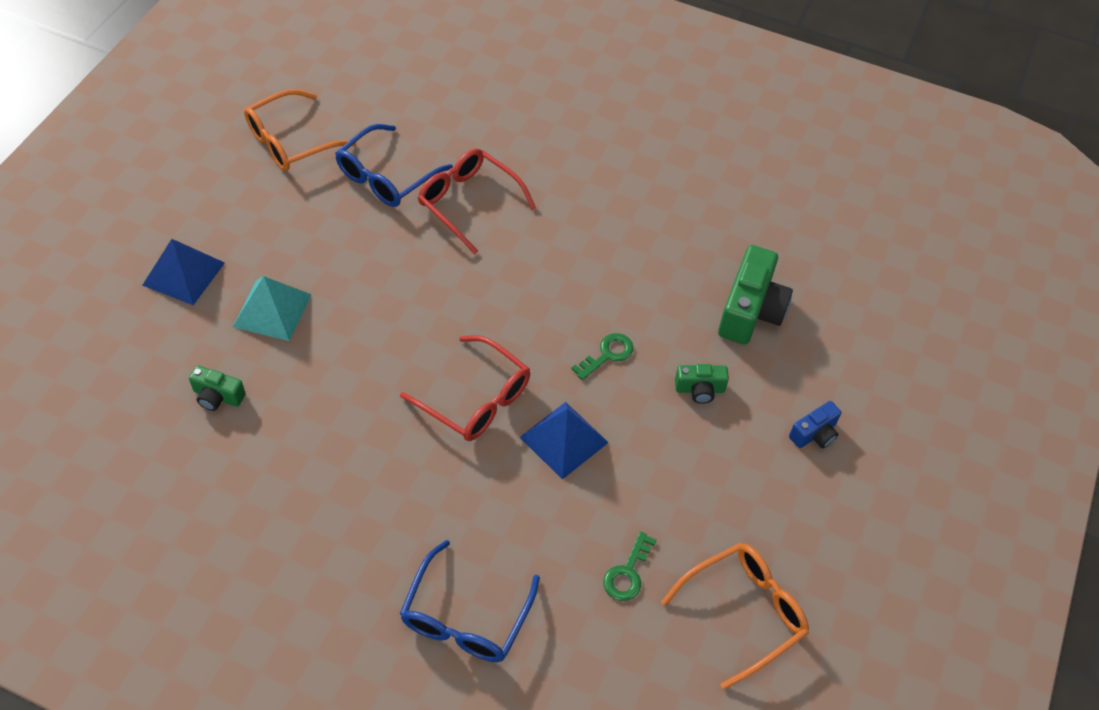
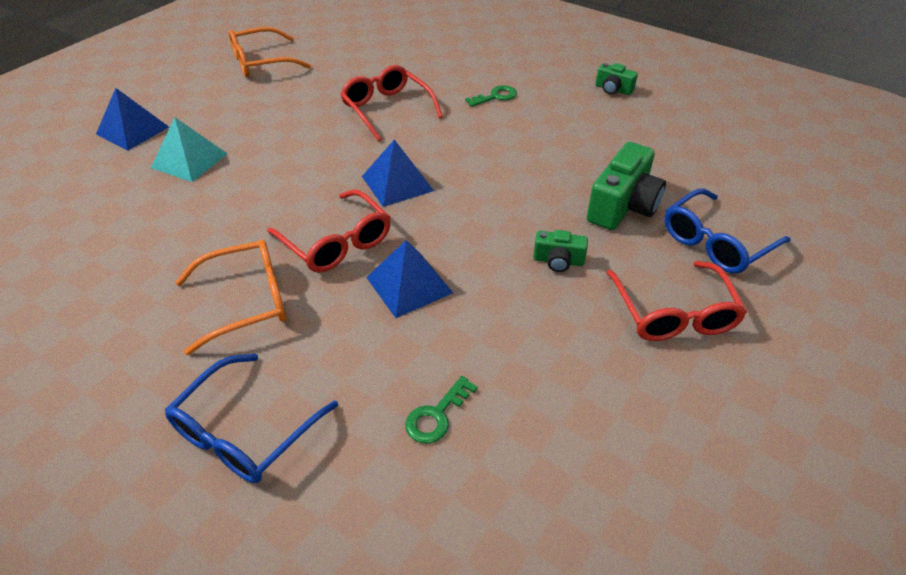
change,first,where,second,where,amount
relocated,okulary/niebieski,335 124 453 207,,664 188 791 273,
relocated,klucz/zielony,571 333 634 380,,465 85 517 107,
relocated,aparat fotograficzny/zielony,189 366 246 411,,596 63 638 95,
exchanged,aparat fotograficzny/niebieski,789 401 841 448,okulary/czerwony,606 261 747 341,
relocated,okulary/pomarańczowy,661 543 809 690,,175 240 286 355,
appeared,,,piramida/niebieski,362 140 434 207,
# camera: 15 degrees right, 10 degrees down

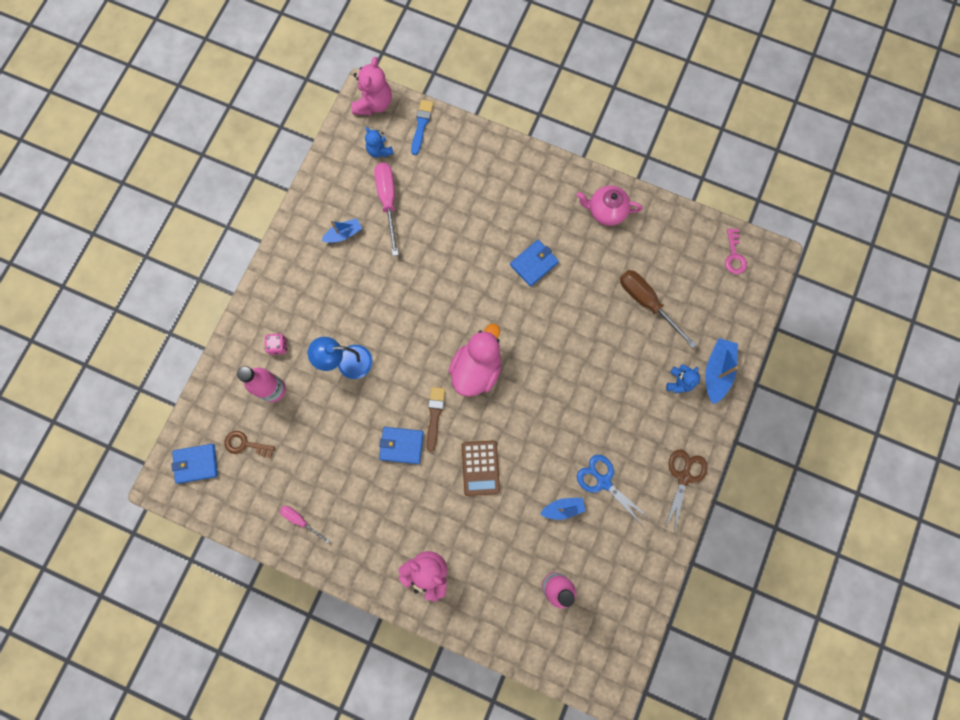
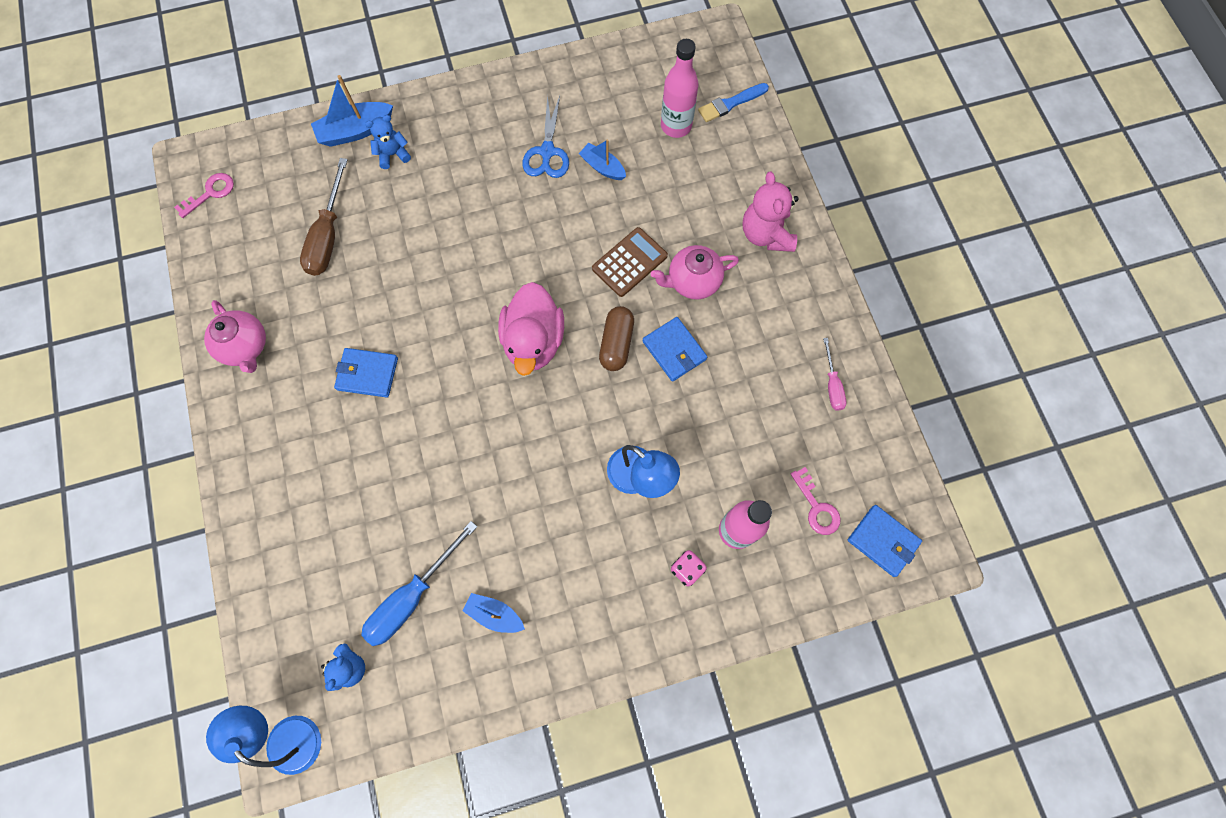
change,first,where,second,where,amount
exchanged,miś/różowy,352 57 392 115,lampka/niebieski,206 706 321 775,
relocated,pędzel/niebieski,411 100 434 155,,698 83 769 122,
colour,śrubokręt/różowy,374 163 399 256,śrubokręt/niebieski,361 521 477 646,
spun,kaczka/różowy,448 324 501 397,,498 282 564 376,75 degrees counterclockwise
exchanged,pędzel/brązowy,427 387 445 452,kapsułka/brązowy,599 306 634 371,
colour,klucz/brązowy,224 431 275 458,klucz/różowy,791 467 841 535,
missing,nożyczki/brązowy,664 450 708 534,,,
appeared,,,imbryk/różowy,651 245 739 299,
# camera: 130 degrees left, 5 degrees down

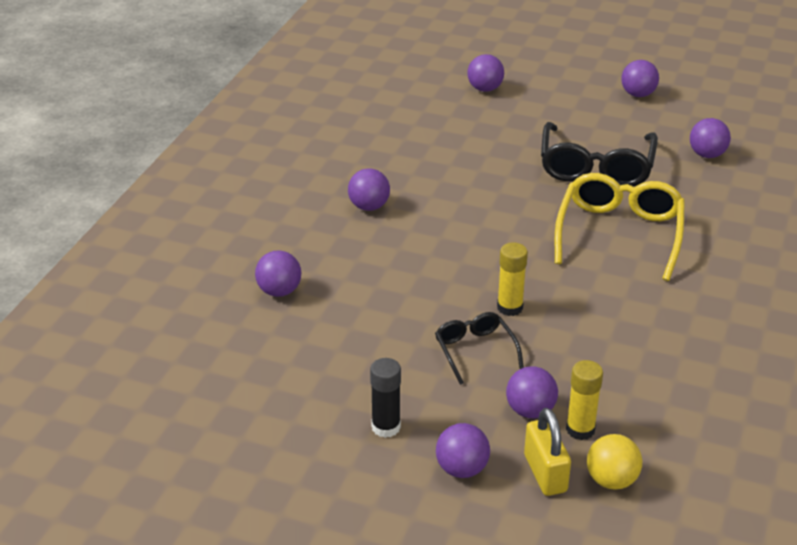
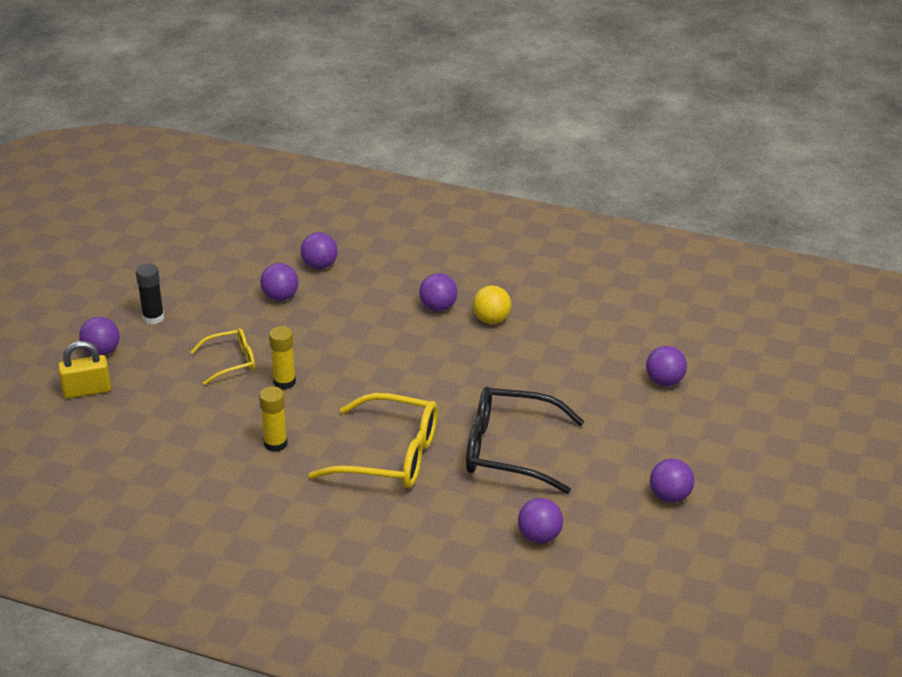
change,first,where,second,where,amount
colour,okulary/czarny,435 312 524 385,okulary/żółty,191 328 255 385,
relocated,klej w sztyfcie/żółty,566 360 603 440,,259 386 288 452,
relocated,piłka/fioletowy,506 366 558 418,,260 263 299 301,
relocated,piłka/żółty,587 434 642 490,,473 285 511 324,
# camera: 90 degrees right, 0 degrees up

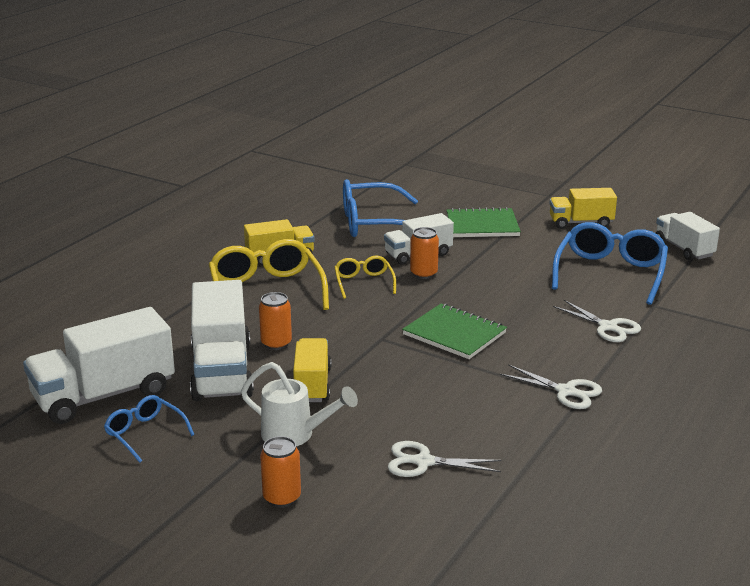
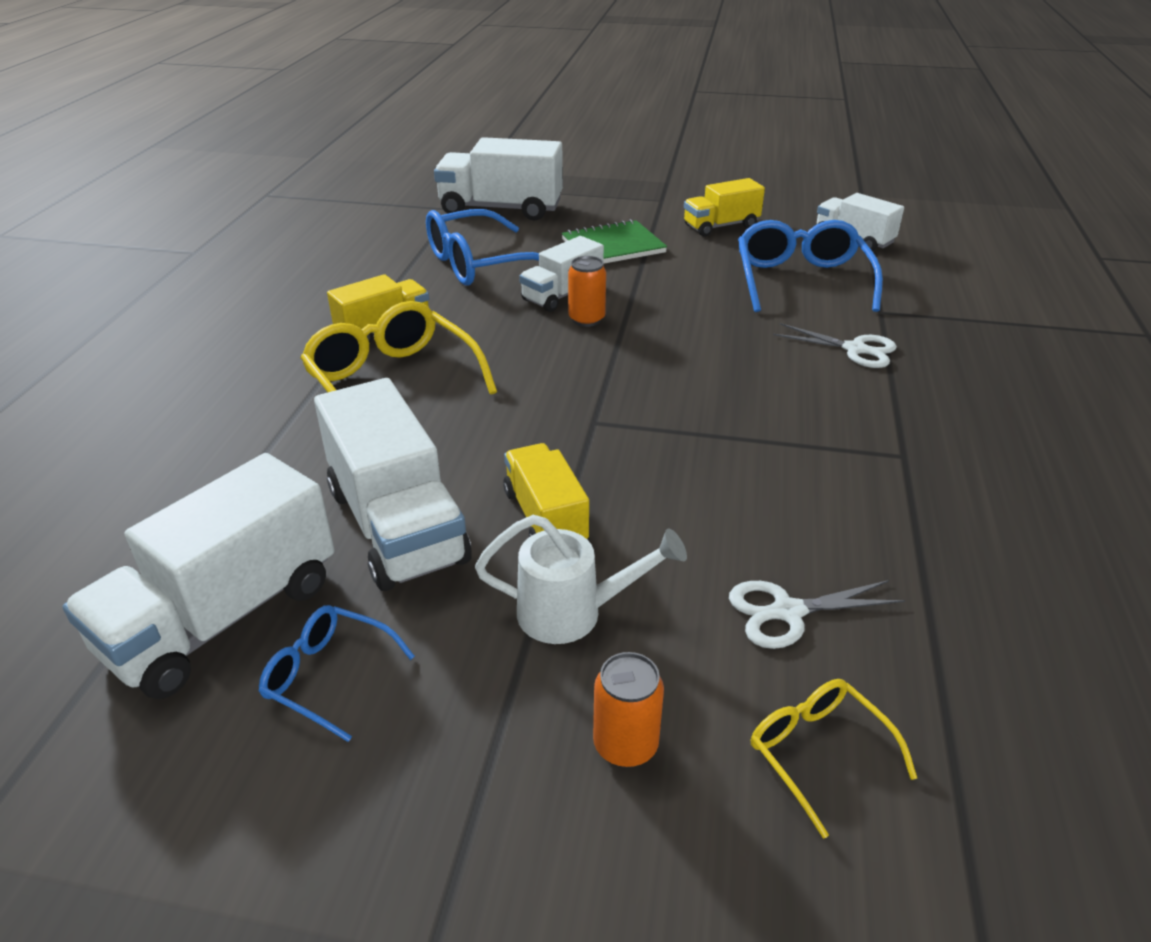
change,first,where,second,where,amount
relocated,okulary/żółty,334 256 396 299,,751 679 917 839,
missing,puszka/pomarańczowy,259 292 292 350,,,
missing,zeszyt/zielony,402 304 507 359,,,
missing,nożyczki/biały,500 364 602 409,,,
appeared,,,ciężarówka/biały,434 137 563 221,
# camera: 20 degrees left, 10 degrees up

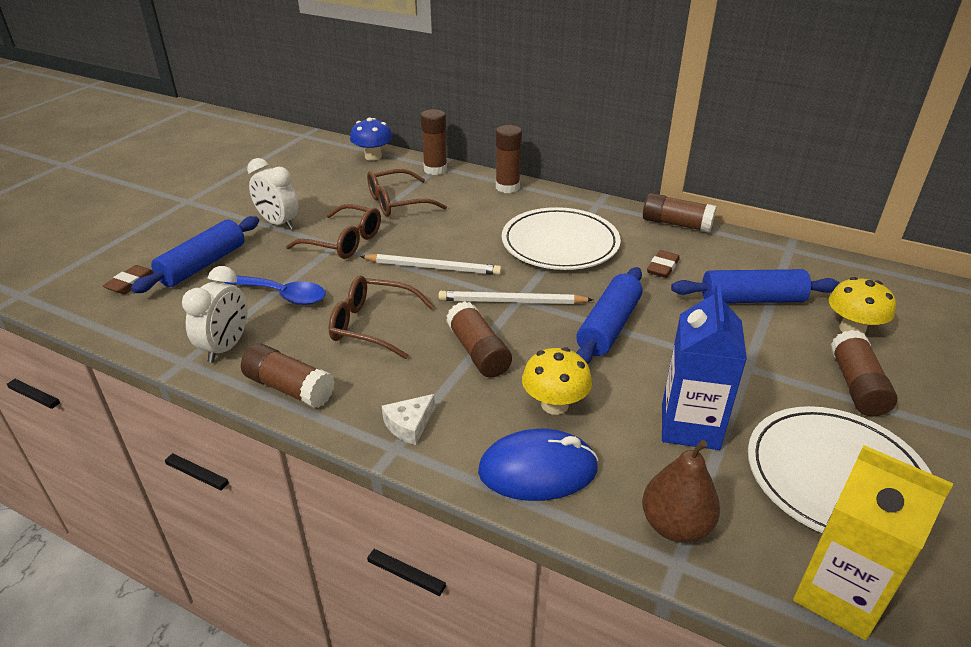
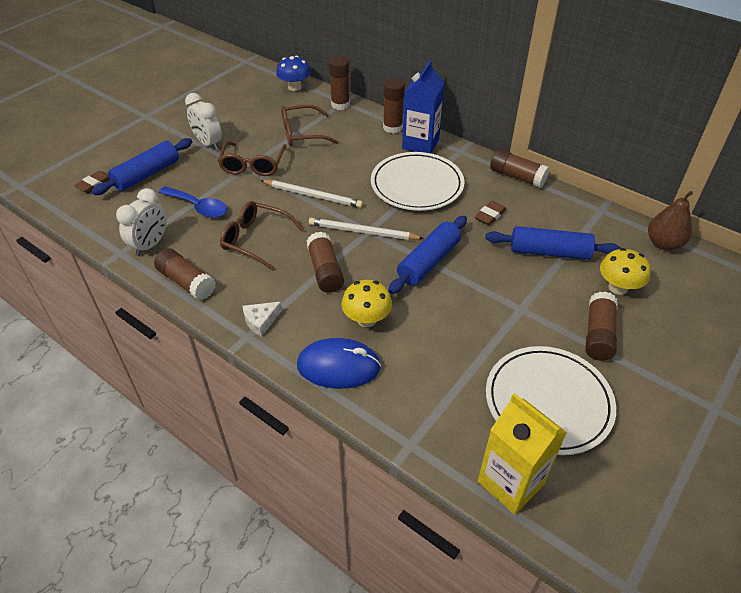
change,first,where,second,where,amount
spun,okulary/brązowy,286 204 381 259,,218 141 286 176,60 degrees clockwise
relocated,karton mleka/niebieski,662 284 747 450,,402 60 445 153,
relocated,gruszka/brązowy,642 440 720 543,,648 191 693 251,
# camera: 10 degrees right, 10 degrees up

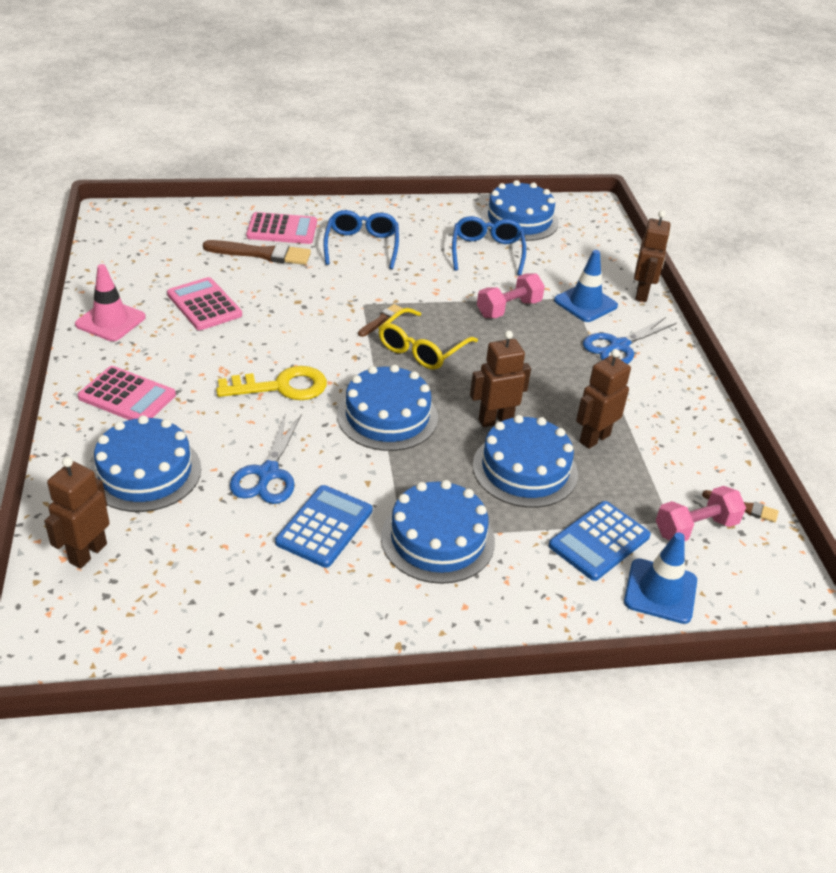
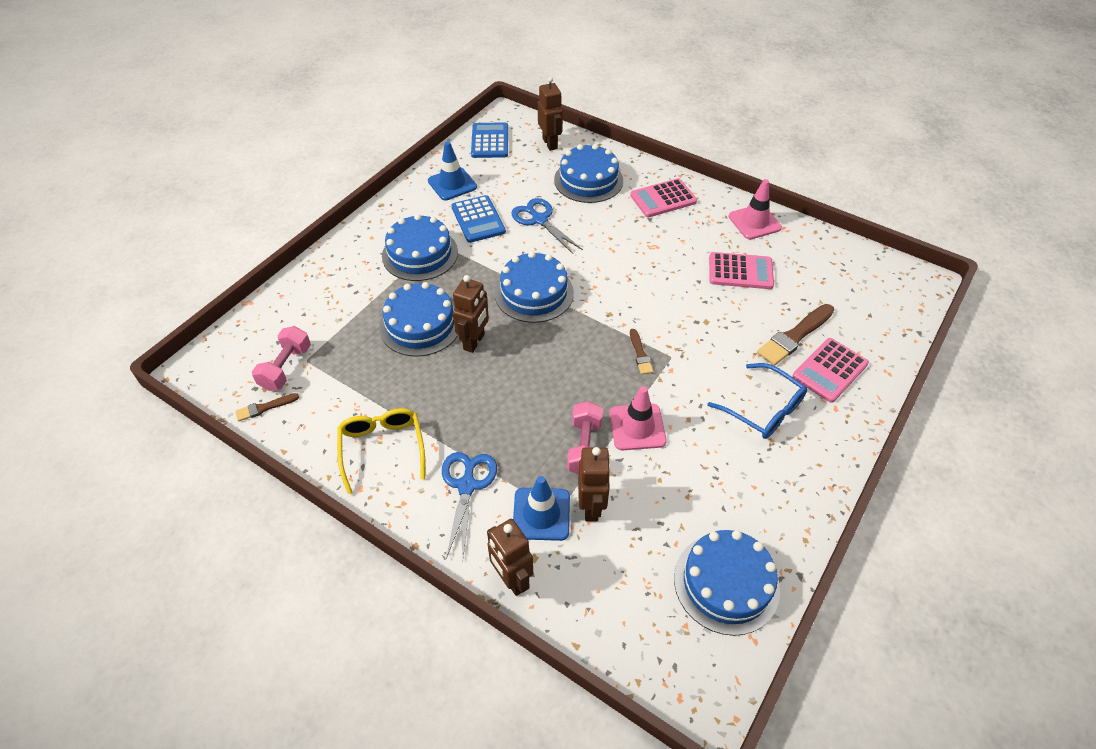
change,first,where,second,where,amount
missing,okulary/niebieski,452 216 526 276,,,
relocated,okulary/żółty,379 308 478 370,,337 408 425 494,
relocated,robot/brązowy,576 349 631 449,,578 447 611 522,
missing,klucz/żółty,216 366 327 400,,,
relocated,kalkulator/niebieski,549 501 651 581,,471 122 508 158,
relocated,pachołek/niebieski,624 532 697 624,,428 141 477 200,
appeared,,,pachołek/różowy,609 386 667 450,
# camera: 135 degrees right, 10 degrees up

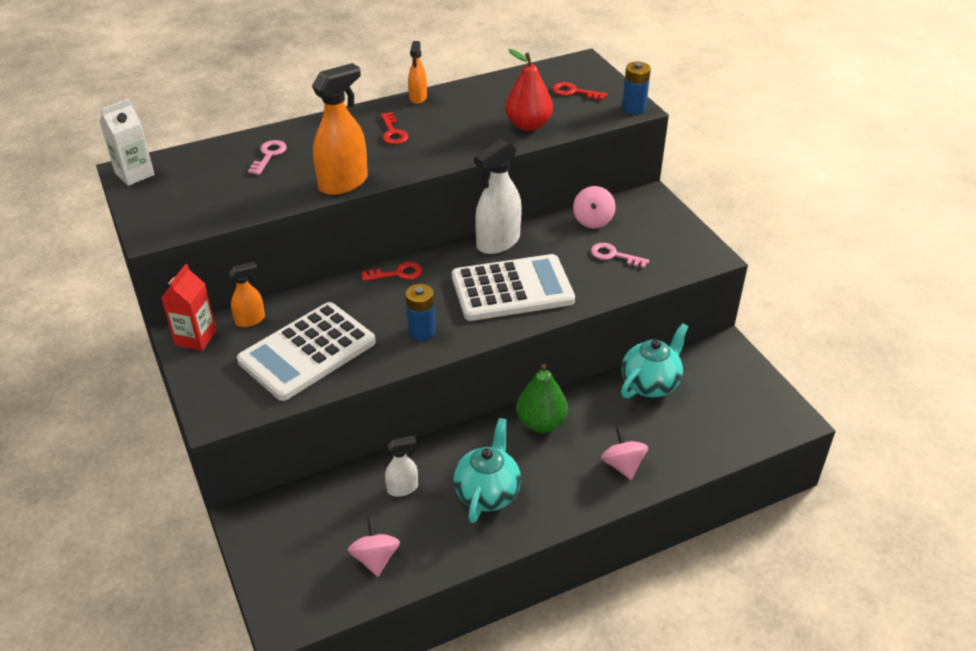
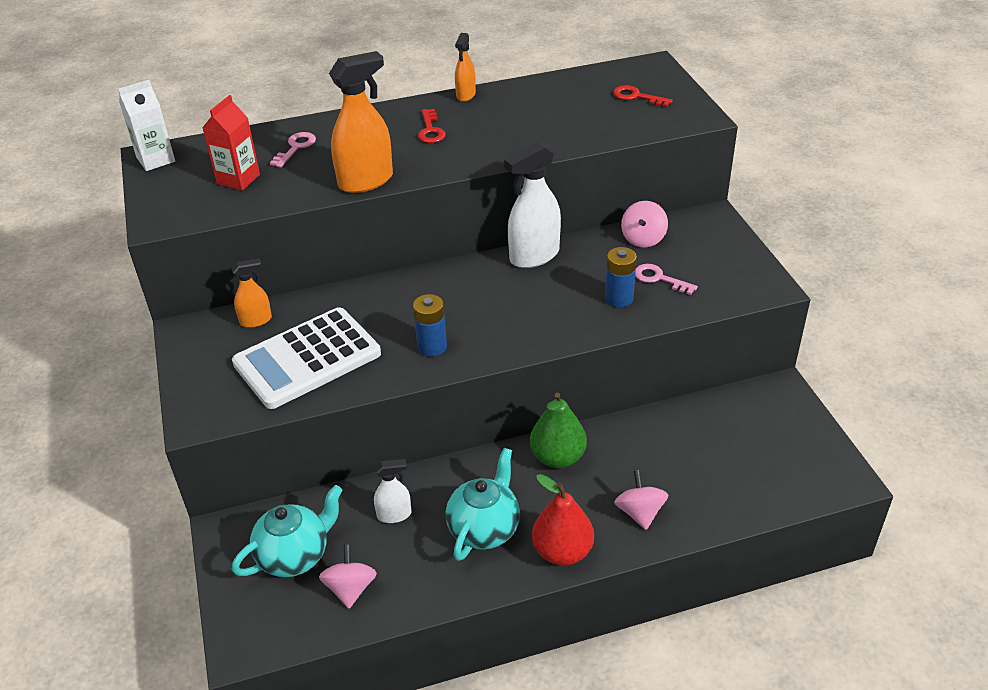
change,first,where,second,where,amount
relocated,gruszka/czerwony,505 49 553 131,,532 474 594 566,
relocated,bateria/niebieski,622 62 651 114,,605 247 637 307,
missing,kalkulator/biały,452 254 575 321,,,
missing,klucz/czerwony,362 262 422 281,,,
relocated,karton mleka/czerwony,161 264 216 351,,202 95 260 191,
relocated,imbryk/turkusowy,621 323 689 398,,232 485 343 577,
# camera: 10 degrees right, 0 degrees up

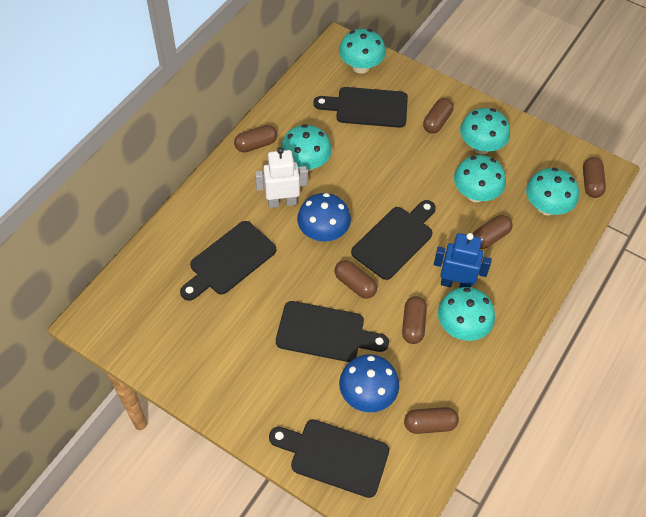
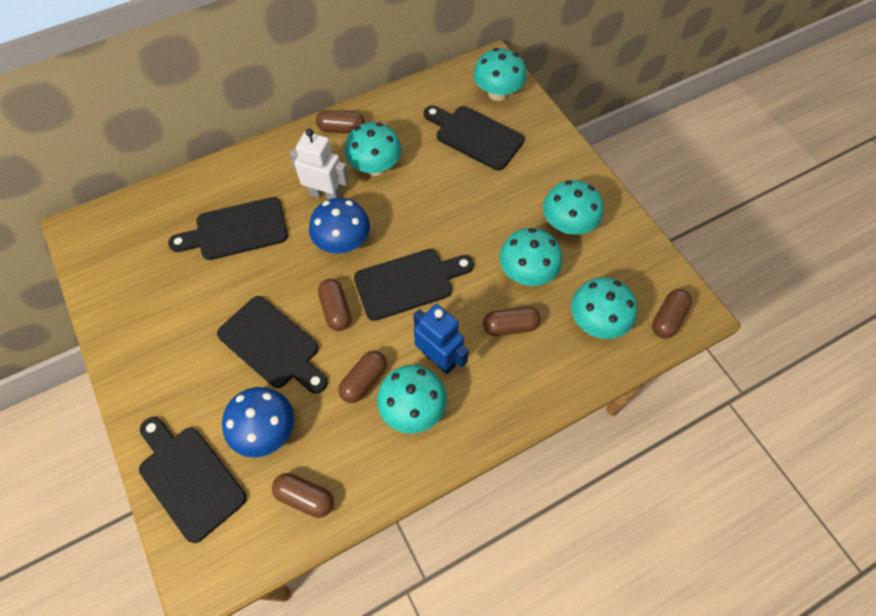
change,first,where,second,where,amount
missing,kapsułka/brązowy,423 98 454 133,,,
# camera: 30 degrees right, 5 degrees up

